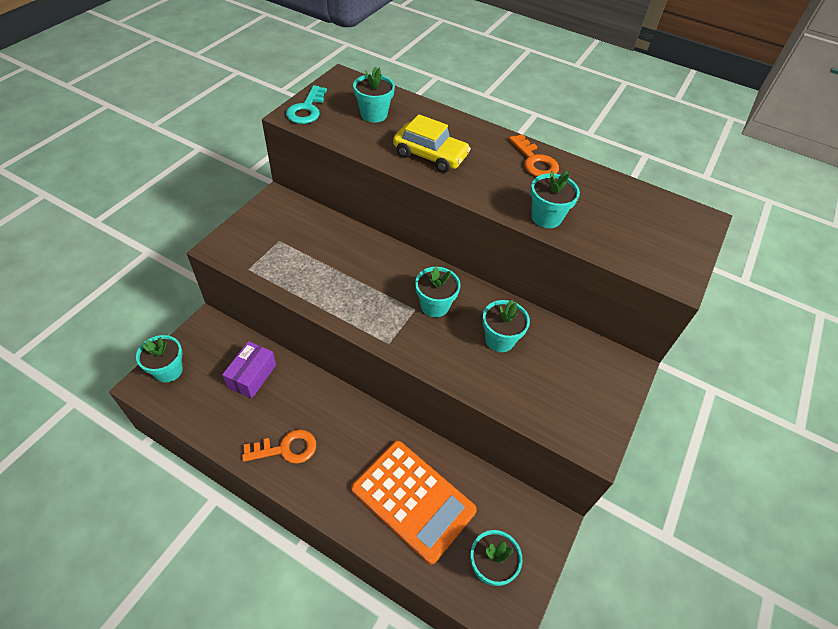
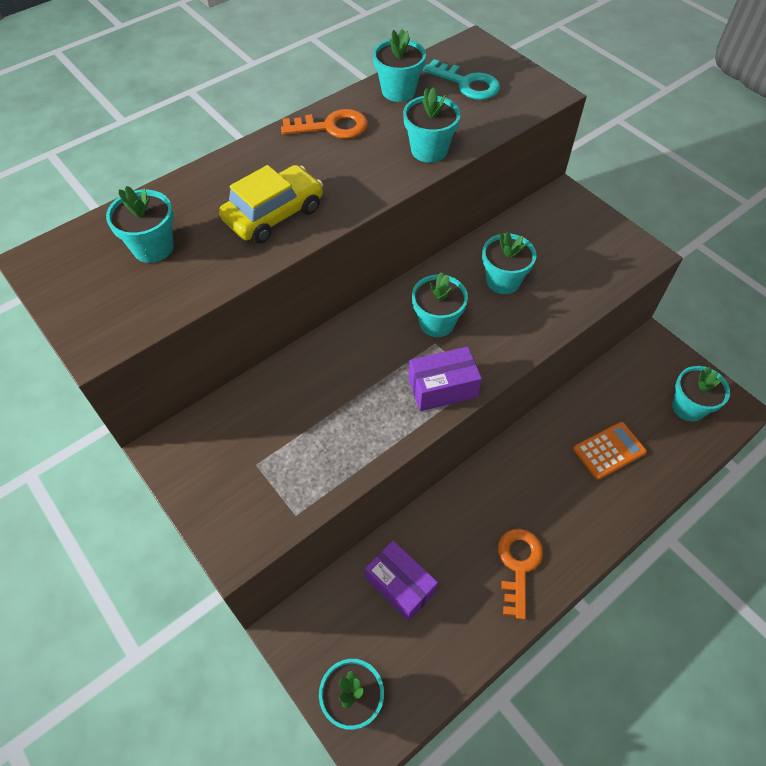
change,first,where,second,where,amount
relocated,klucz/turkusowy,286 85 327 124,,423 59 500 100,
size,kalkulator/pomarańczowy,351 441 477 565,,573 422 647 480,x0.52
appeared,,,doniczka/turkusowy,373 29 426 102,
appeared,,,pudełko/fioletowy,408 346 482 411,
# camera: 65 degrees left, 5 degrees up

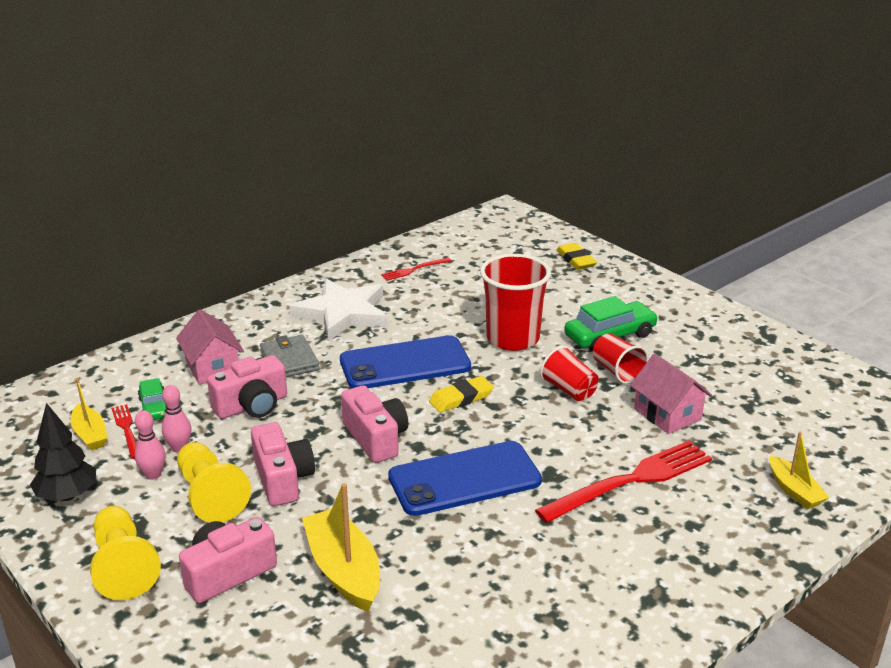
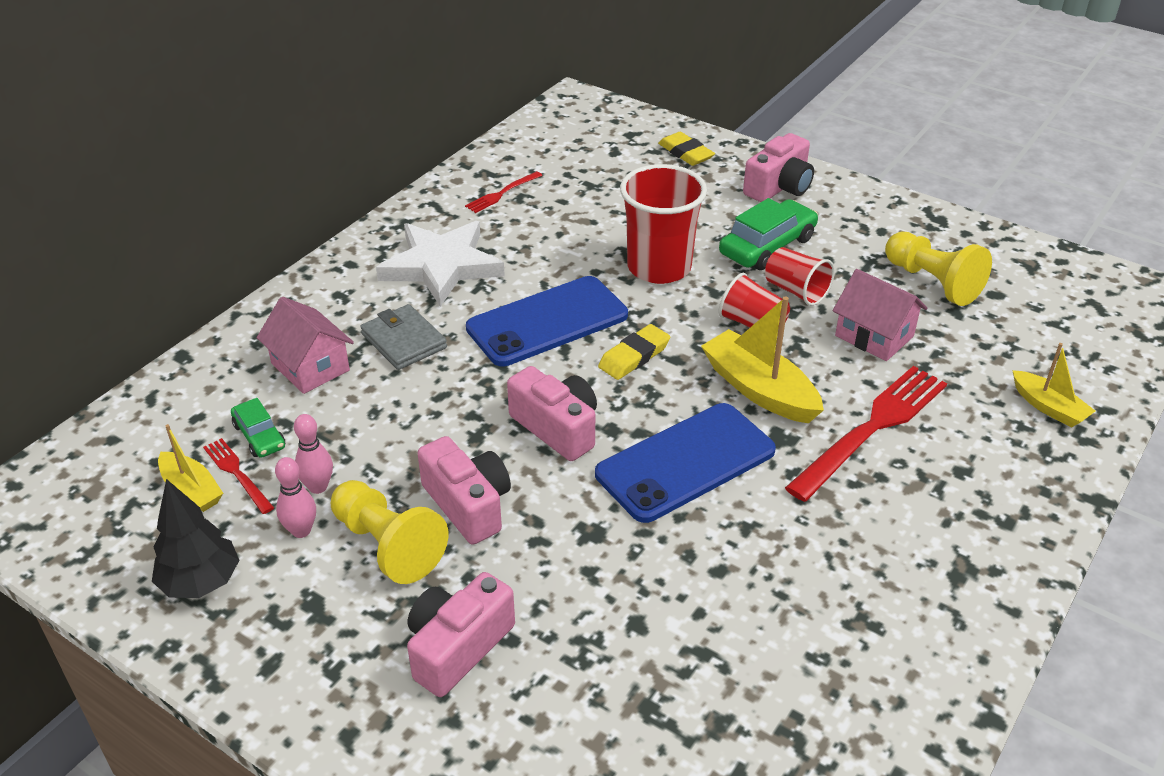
change,first,where,second,where,amount
relocated,aparat fotograficzny/różowy,207 355 287 419,,743 133 814 202,
relocated,łódka/żółty,302 483 380 612,,701 296 824 423,
relocated,pionek/żółty,90 506 161 600,,885 232 992 306,
# camera: 15 degrees left, 10 degrees up

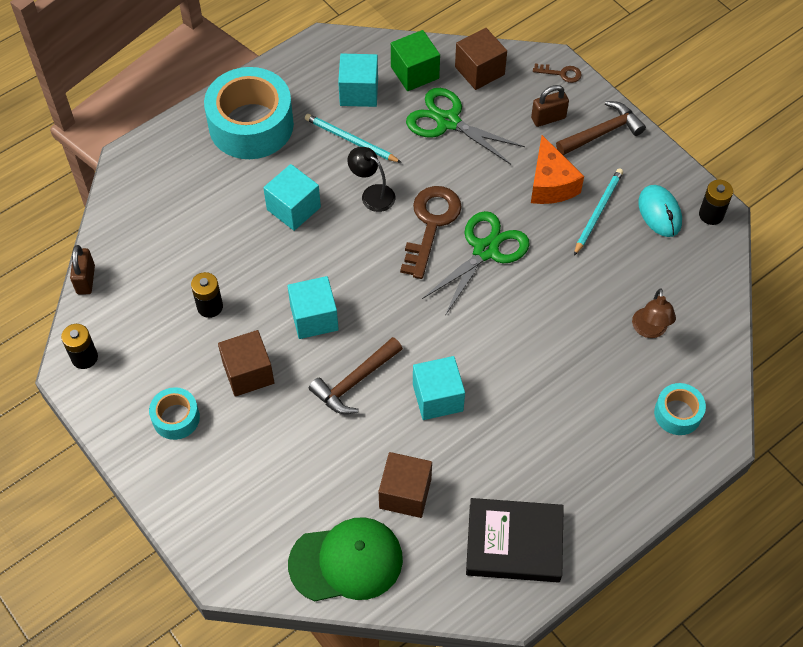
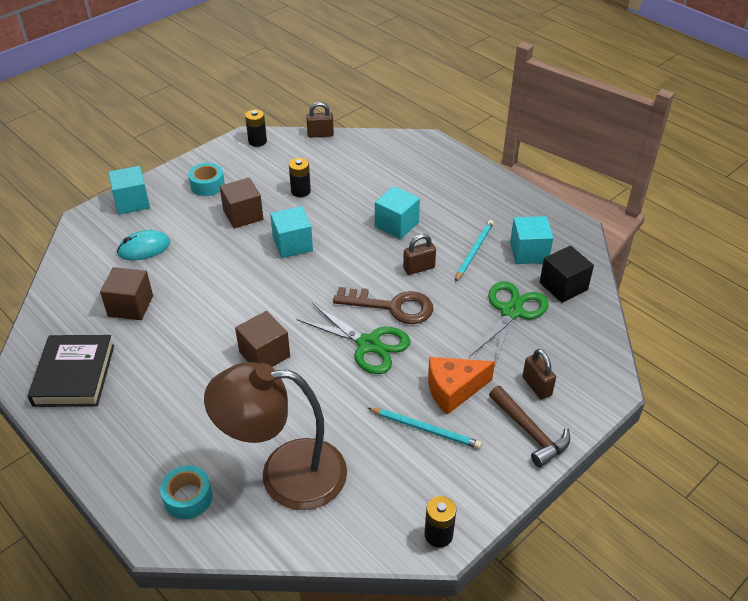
change,first,where,second,where,amount
relocated,sześcian/brązowy,455 28 507 90,,235 311 290 367,
colour,sześcian/zielony,391 30 440 91,sześcian/czarny,540 245 594 303,
missing,klucz/brązowy,533 64 582 83,,,
missing,taśma klejąca/turkusowy,204 67 294 159,,,
exchanged,lampka/czarny,347 147 395 212,kłódka/brązowy,403 234 436 275,
relocated,myszka/turkusowy,638 185 682 237,,117 230 170 261,
size,lampka/brązowy,632 288 676 338,,204 362 347 510,x2.30
missing,młotek/brązowy,309 337 403 414,,,
relocated,sześcian/turkusowy,413 356 465 420,,108 166 150 215,
missing,czapka/zielony,288 517 403 602,,,
# camera: 85 degrees right, 15 degrees down

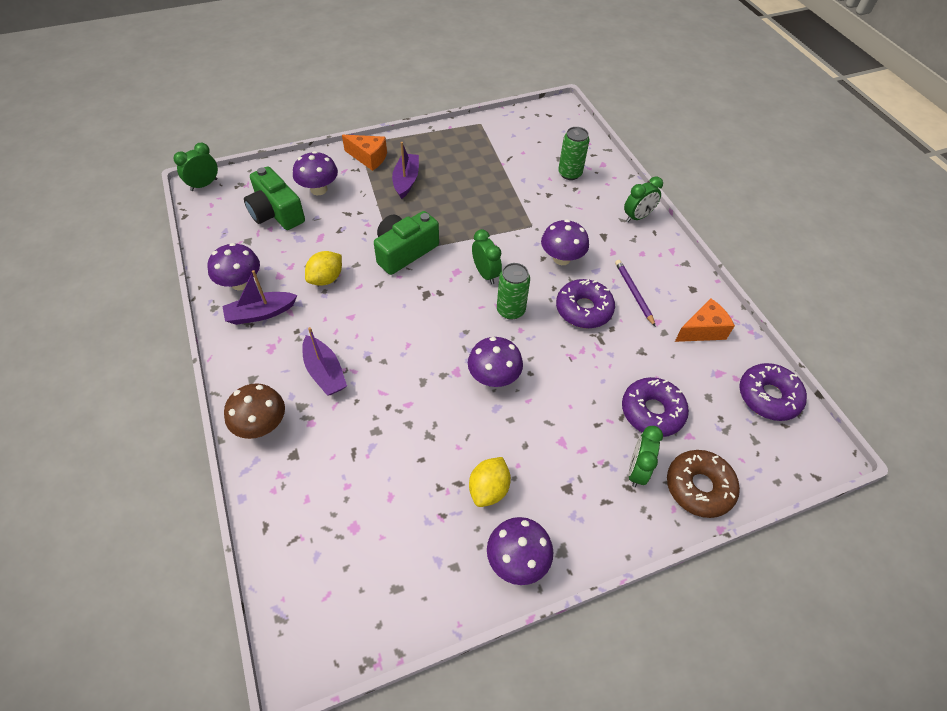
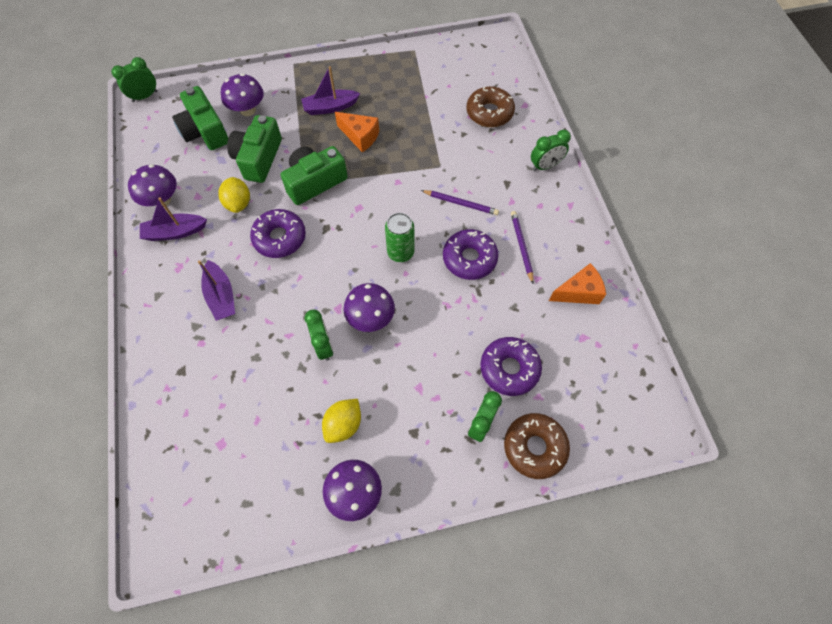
change,first,where,second,where,amount
exchanged,puszka/zielony,558 127 590 180,donut/brązowy,466 86 515 127,
relocated,ser/pomarańczowy,342 135 387 171,,335 112 379 152,
spun,łódka/fioletowy,392 142 419 199,,301 66 360 115,120 degrees counterclockwise
exchanged,grzyb/fioletowy,541 219 589 265,ołówek/fioletowy,421 190 499 215,
relocated,budzik/zielony,472 229 502 284,,305 310 333 361,
spun,cytryna/żółty,305 251 342 286,,218 177 250 213,60 degrees counterclockwise
relocated,donut/fioletowy,739 363 807 421,,250 209 306 258,
missing,grzyb/brązowy,224 383 285 439,,,
appeared,,,aparat fotograficzny/zielony,227 115 282 183,
# camera: 10 degrees right, 10 degrees up

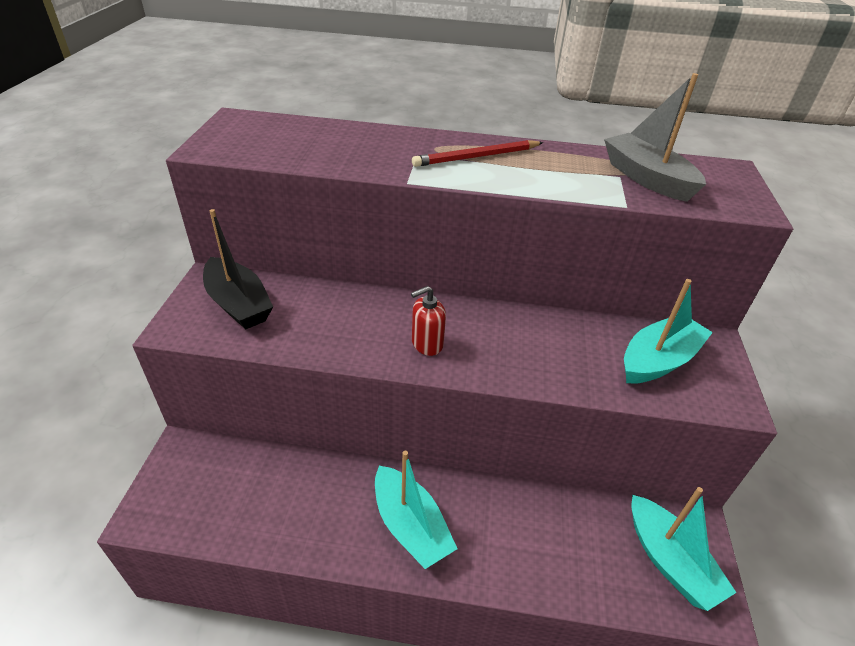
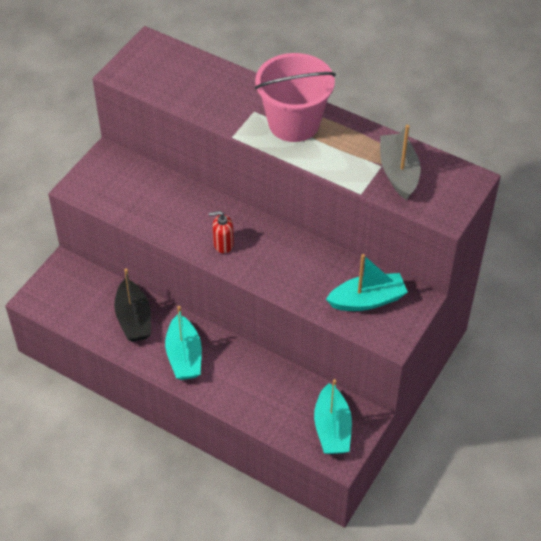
change,first,where,second,where,amount
exchanged,ołówek/czerwony,412 140 544 167,wiadro/różowy,255 53 336 142,
relocated,łódka/czarny,203 209 273 329,,114 268 151 342,
# camera: 25 degrees right, 10 degrees up

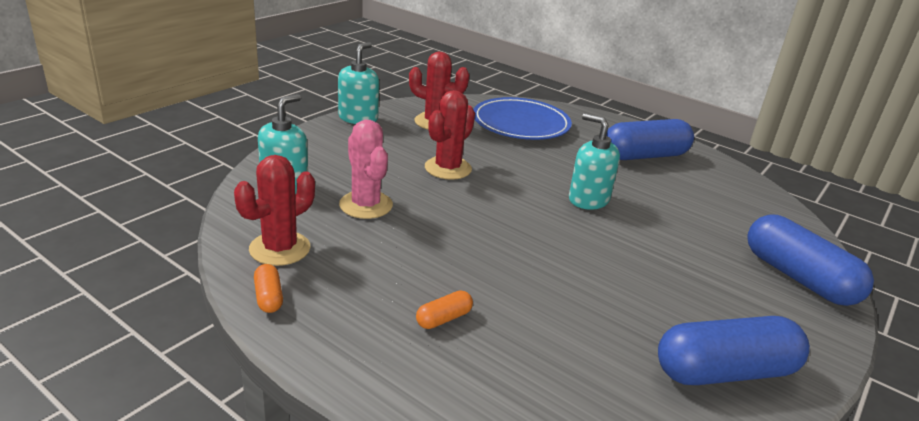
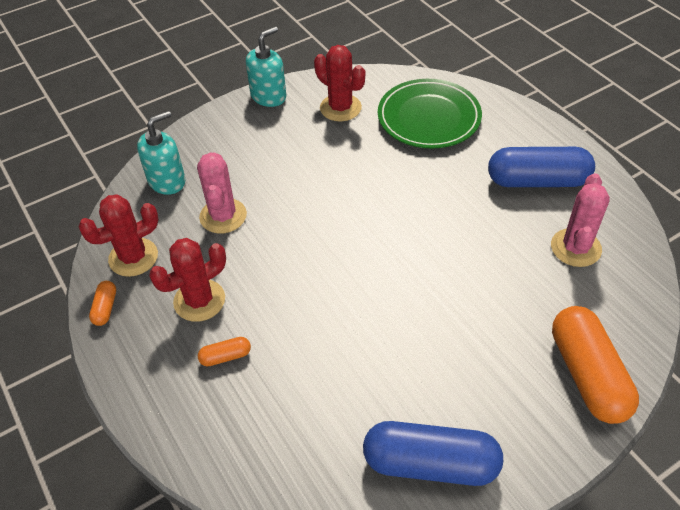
change,first,where,second,where,amount
relocated,kaktus/czerwony,425 90 475 180,,149 238 226 322,
colour,talerz/niebieski,473 97 572 140,talerz/zielony,378 79 482 148,
missing,dozownik mydła/turkusowy,569 113 620 210,,,
colour,kapsułka/niebieski,747 215 874 306,kapsułka/pomarańczowy,552 306 639 424,
appeared,,,kaktus/różowy,551 173 610 267,
# camera: 25 degrees right, 20 degrees up

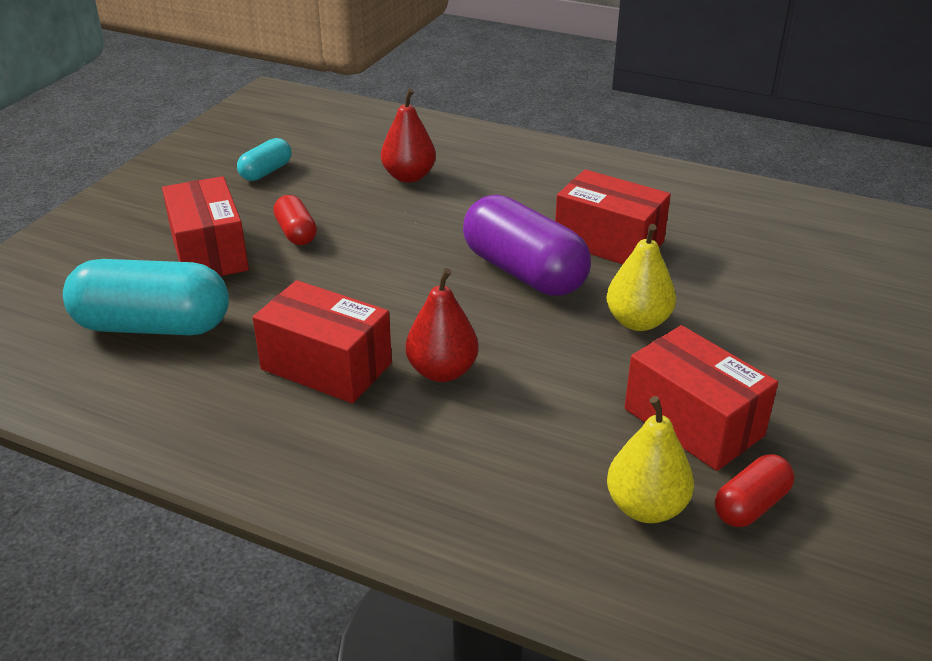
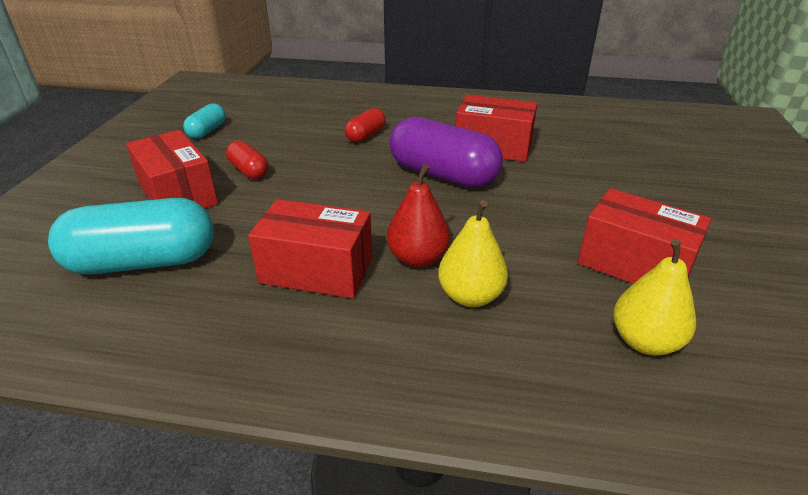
change,first,where,second,where,amount
missing,gruszka/czerwony,381 89 436 183,,,
relocated,gruszka/żółty,607 224 676 331,,438 200 508 307,
relocated,kapsułka/czerwony,715 454 794 527,,345 108 386 143,
# camera: 15 degrees left, 0 degrees up

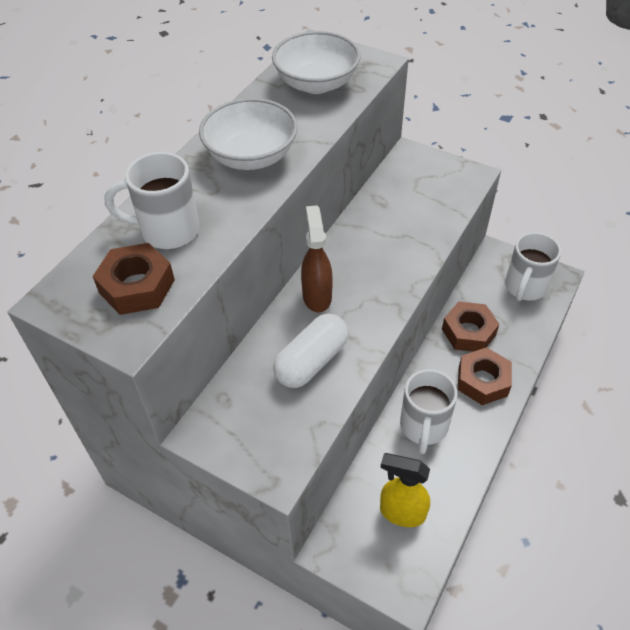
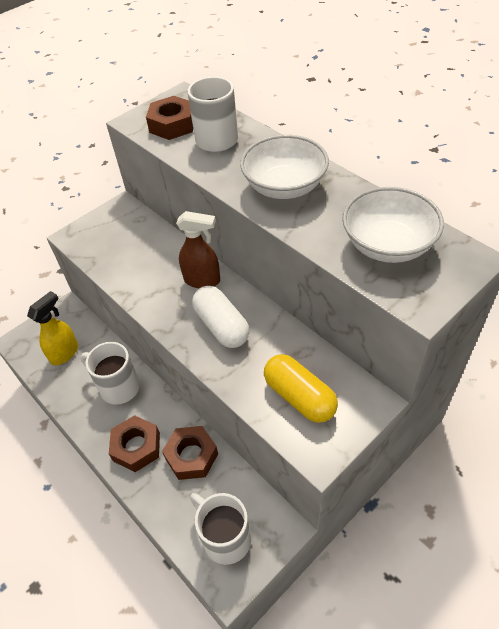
change,first,where,second,where,amount
relocated,kapsułka/biały,273 313 348 388,,192 286 249 348,
appeared,,,kapsułka/żółty,264 354 338 423,
# camera: 110 degrees right, 0 degrees up

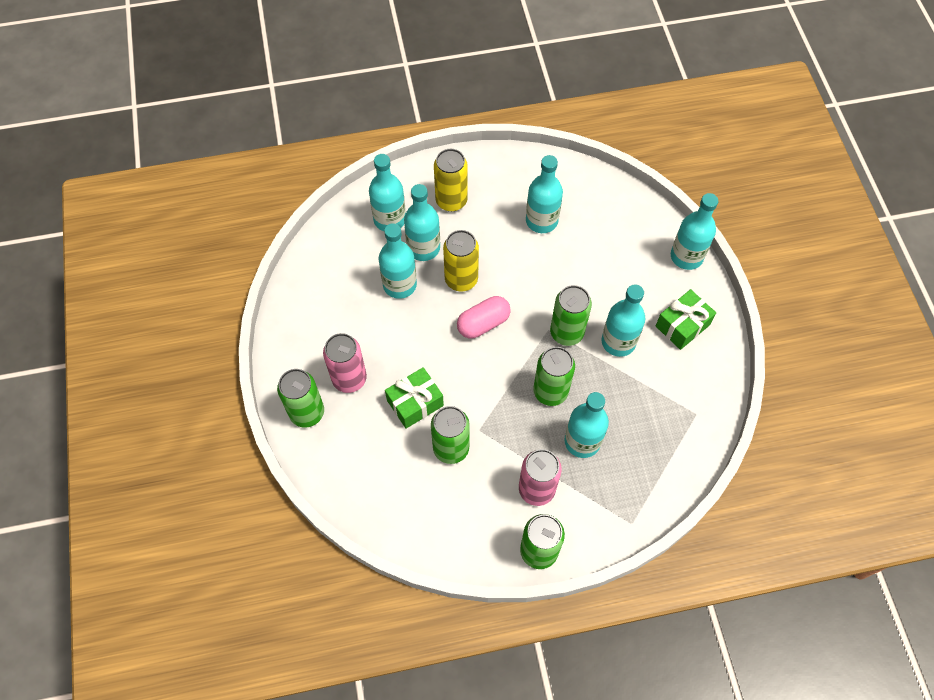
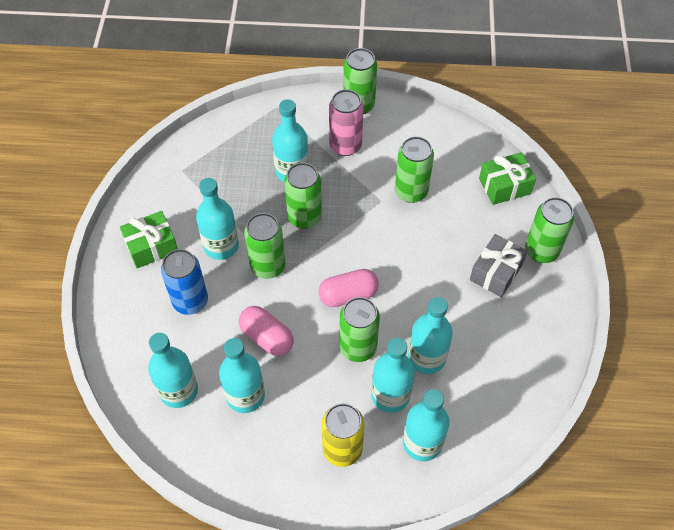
change,first,where,second,where,amount
relocated,butelka/turkusowy,671 193 718 270,,148 333 198 408,
colour,puszka/żółty,443 230 479 292,puszka/zielony,340 297 380 362,
exchanged,puszka/różowy,323 333 367 393,prezent/szary,470 234 527 297,
relocated,prezent/zielony,385 367 444 429,,479 152 536 205,
appeared,,,puszka/niebieski,161 249 208 315,
appeared,,,kapsułka/różowy,239 306 294 356,
# camera: 165 degrees left, 5 degrees down

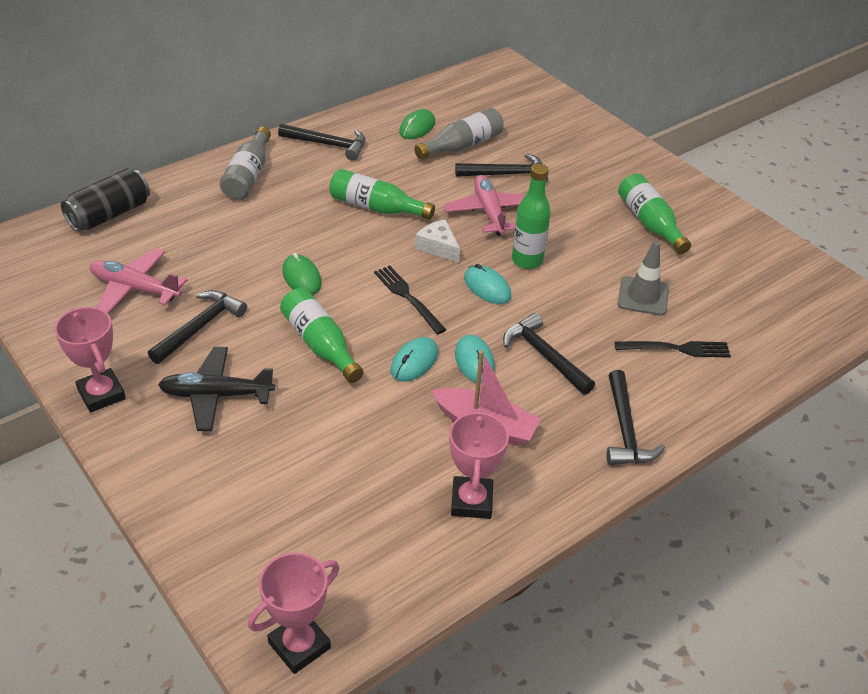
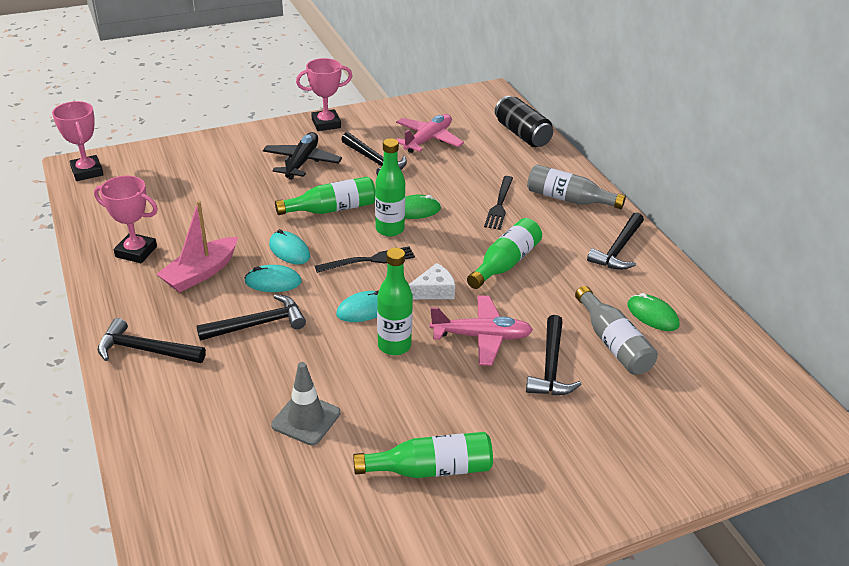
change,first,where,second,where,amount
relocated,widelec/czarny,614 341 731 358,,484 176 513 230,
appeared,,,butelka/zielony,375 138 405 237,
# camera: 105 degrees right, 5 degrees down

